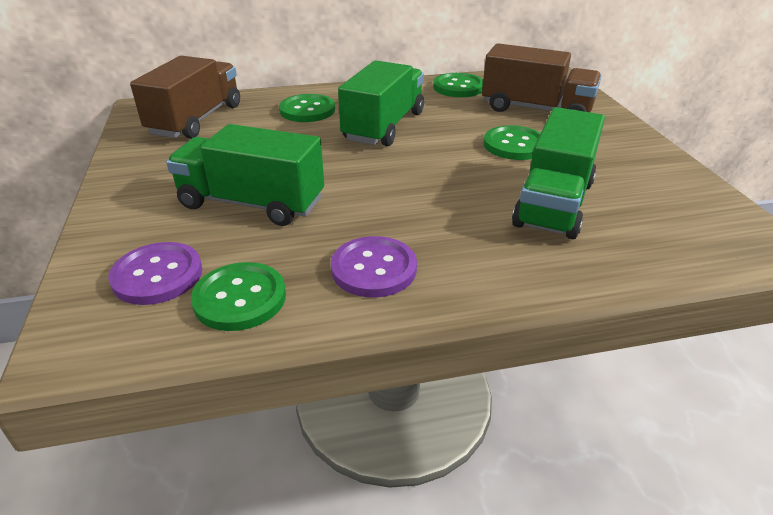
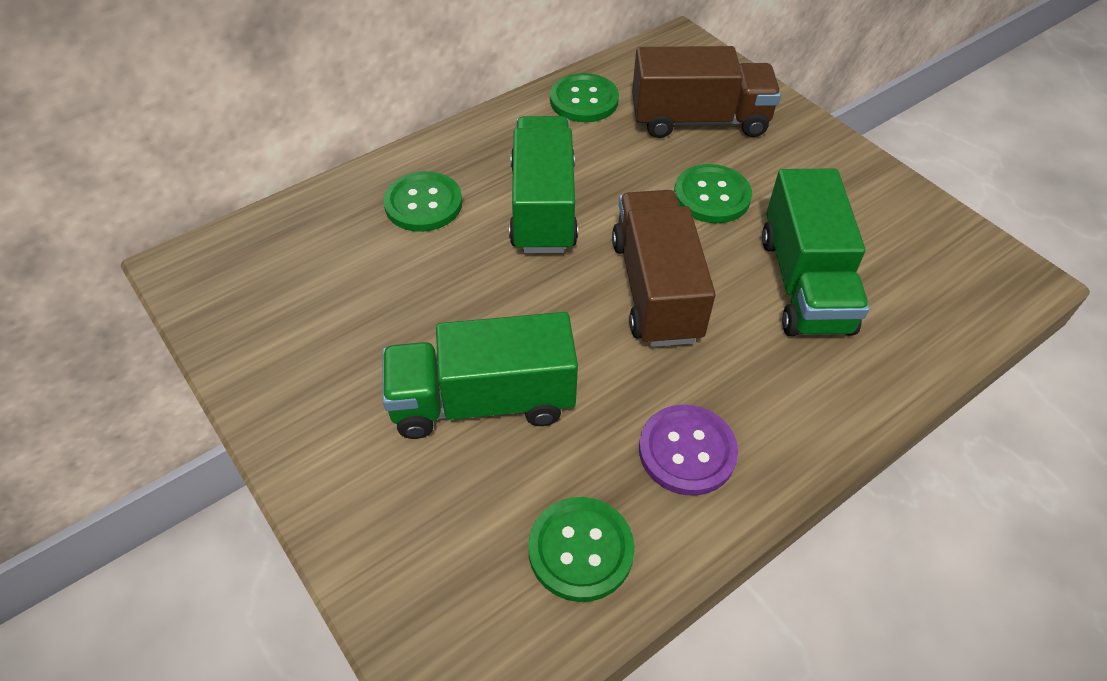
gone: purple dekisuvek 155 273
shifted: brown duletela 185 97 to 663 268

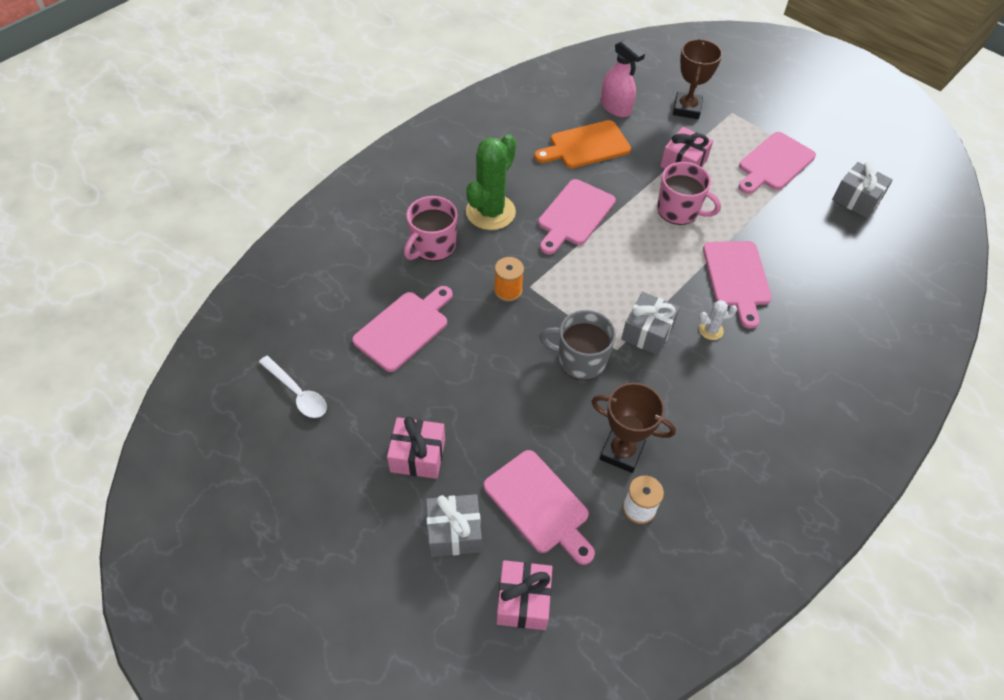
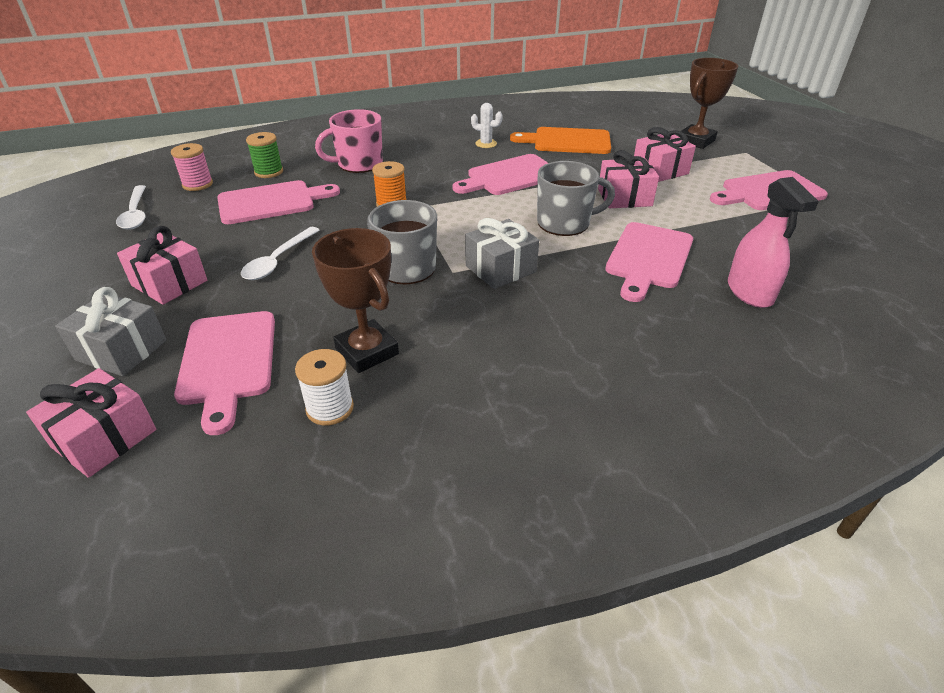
gone: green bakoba 491 182; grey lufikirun 862 190
new: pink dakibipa 192 167; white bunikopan 280 253; green dakibipa 264 155; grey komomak 576 198
shifted: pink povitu 623 78 to 773 242; white bakoba 718 320 to 486 125
swapped: pink komomak 689 193 to pink lufikirun 628 179

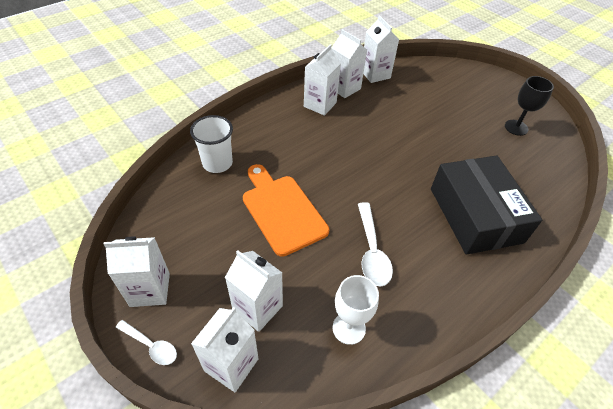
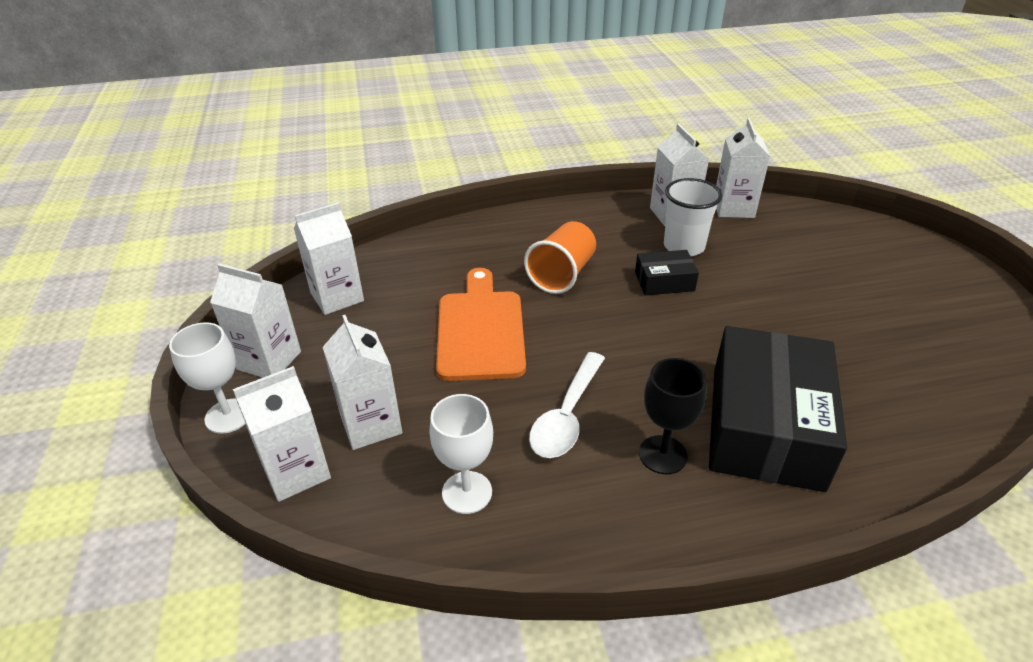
new: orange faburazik 560 257; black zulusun 667 272
shifted: white faburazik 211 144 to 693 217; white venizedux 322 80 to 329 258; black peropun 529 106 to 673 416
swapped: white bunikopan 146 342 to white peropun 207 378

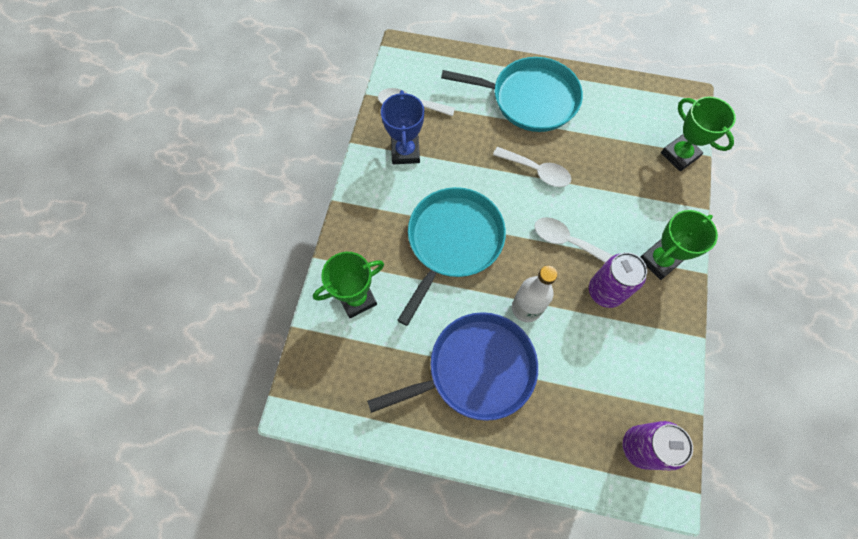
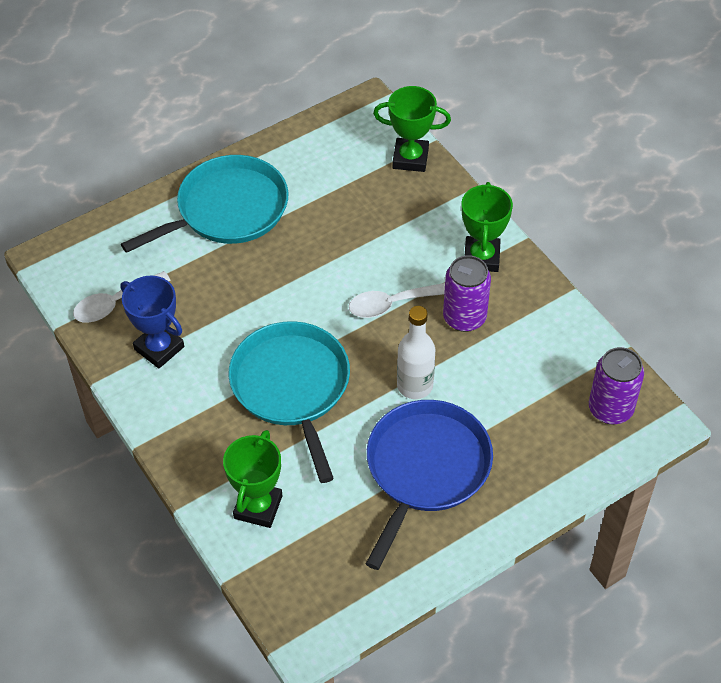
gone: white bunikopan 532 167

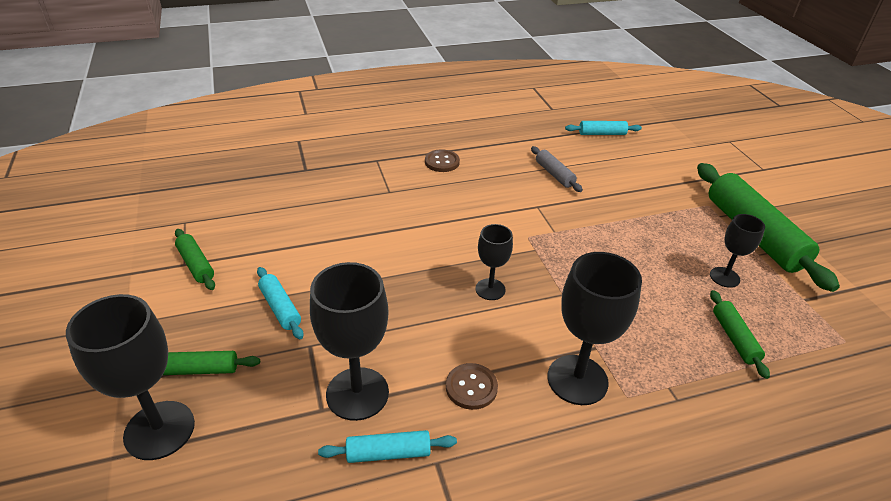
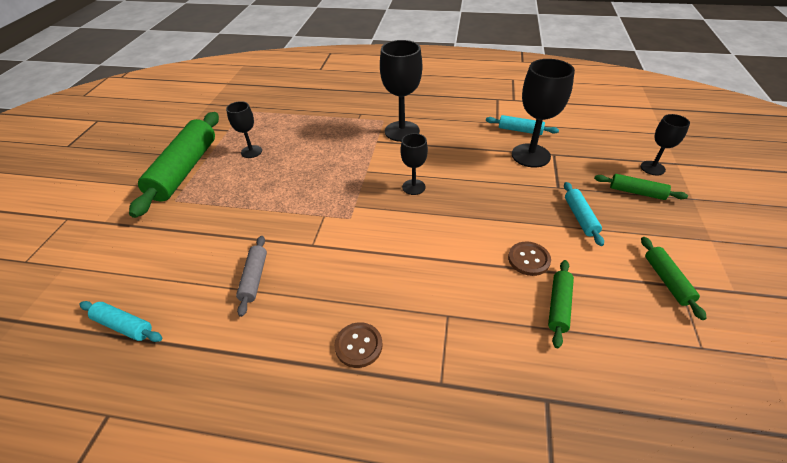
shifted: brown dekisuvek 472 386 to 529 259; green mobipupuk 740 334 to 561 304
scaled: black peropun 130 377 = 665 144 x0.57

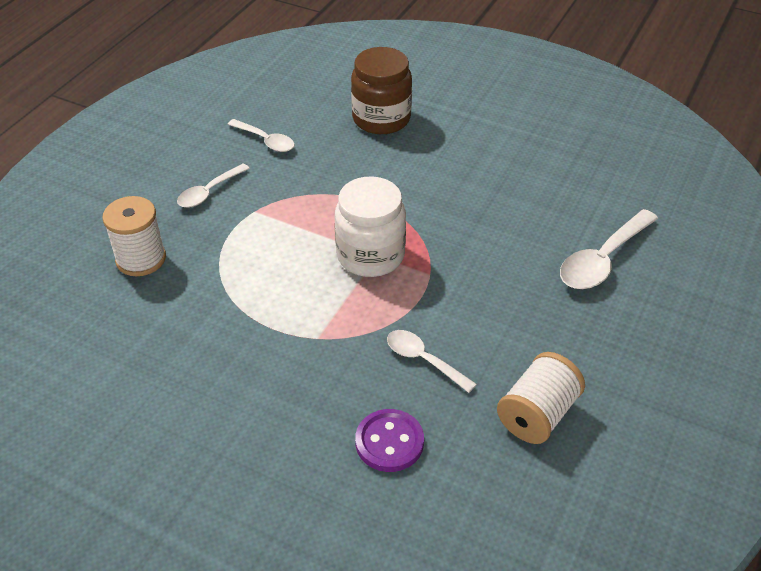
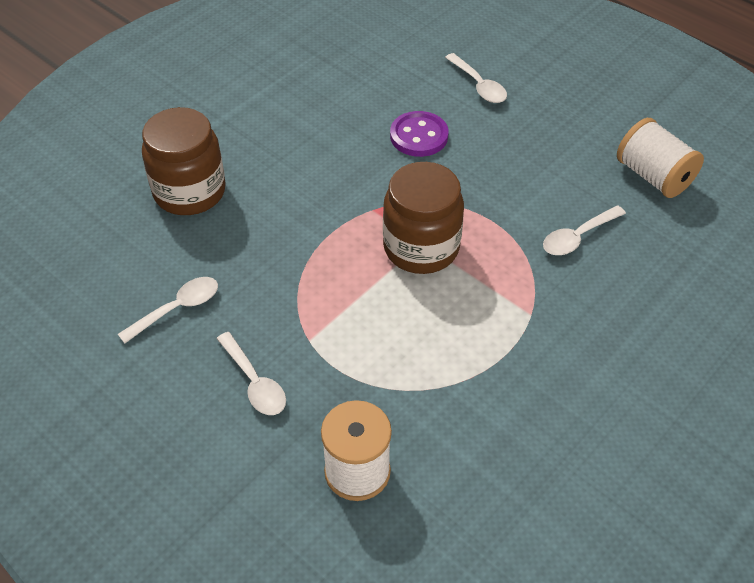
shifted: purple dekisuvek 389 440 to 419 134
repainted: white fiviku 370 226 to brown fiviku 423 218
scaled: white bunikopan 609 249 = 476 78 x0.63

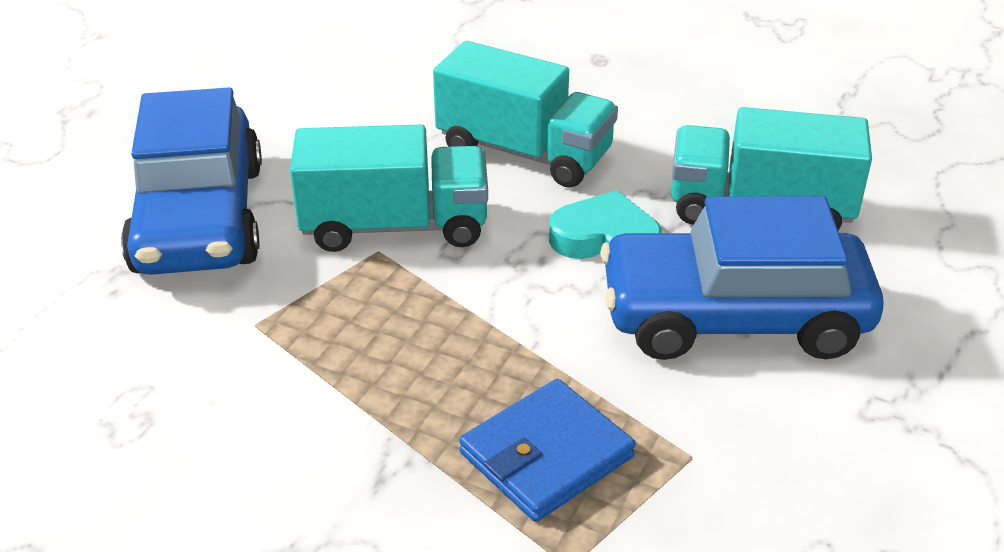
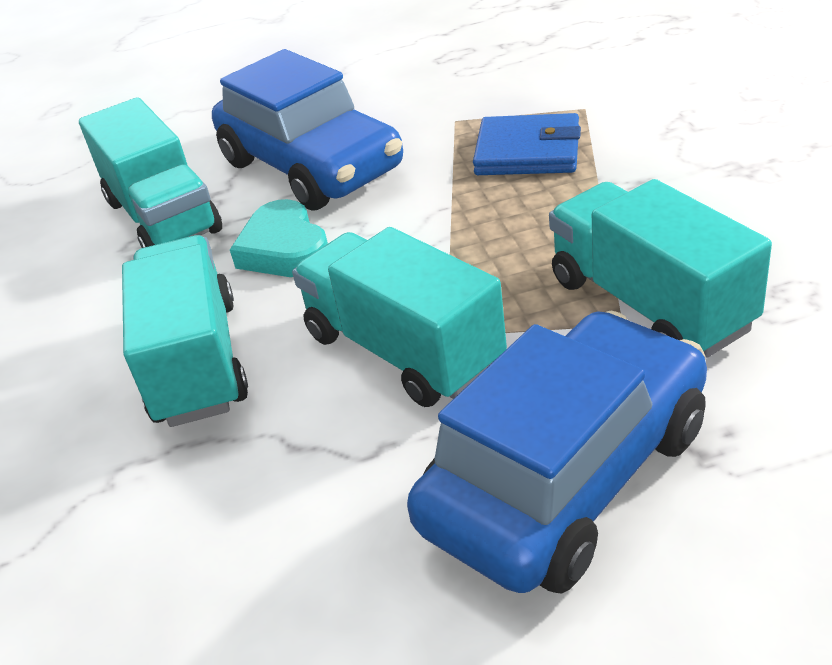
new: turquoise duletela 660 268

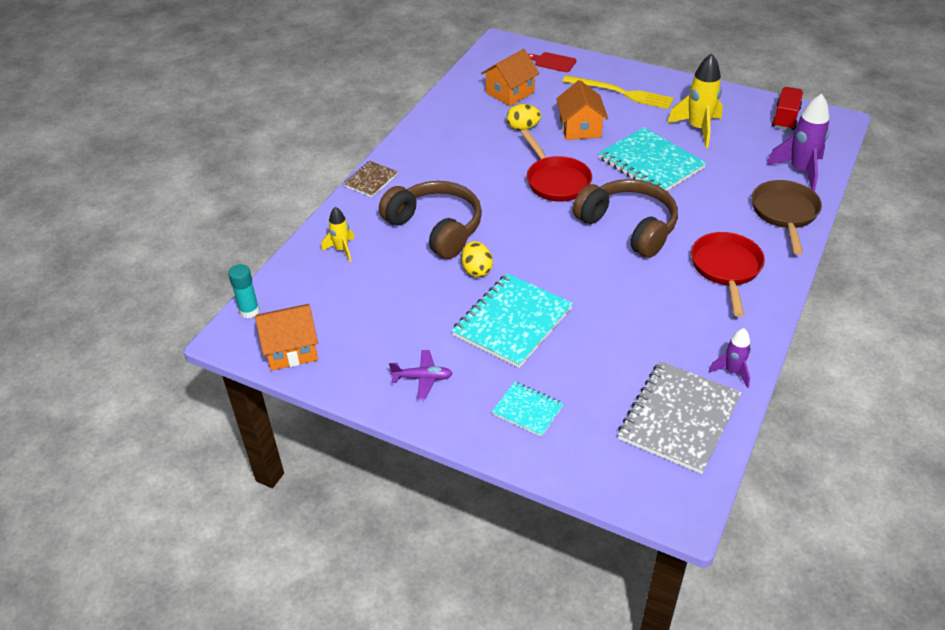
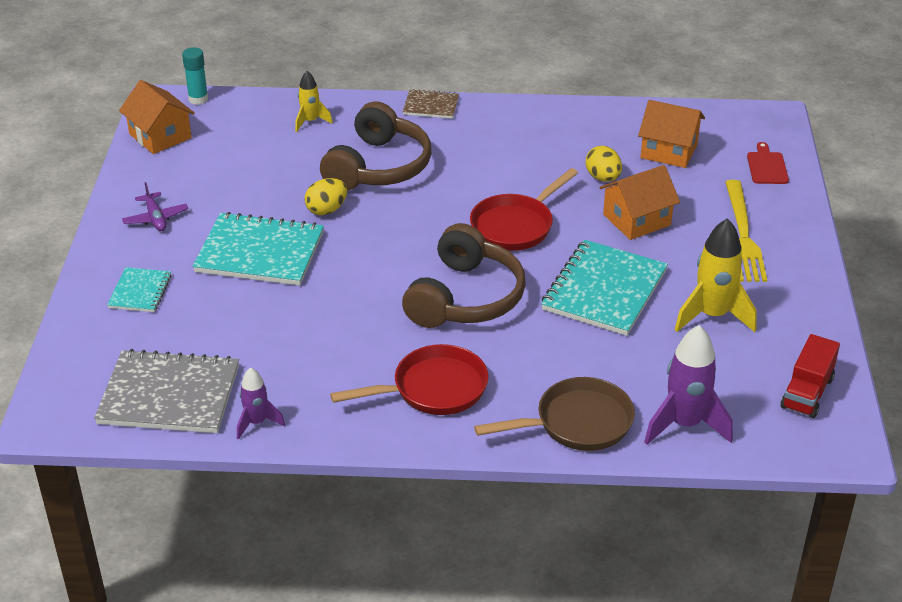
rotated: red duletela 787 108 = 810 376 120 degrees clockwise

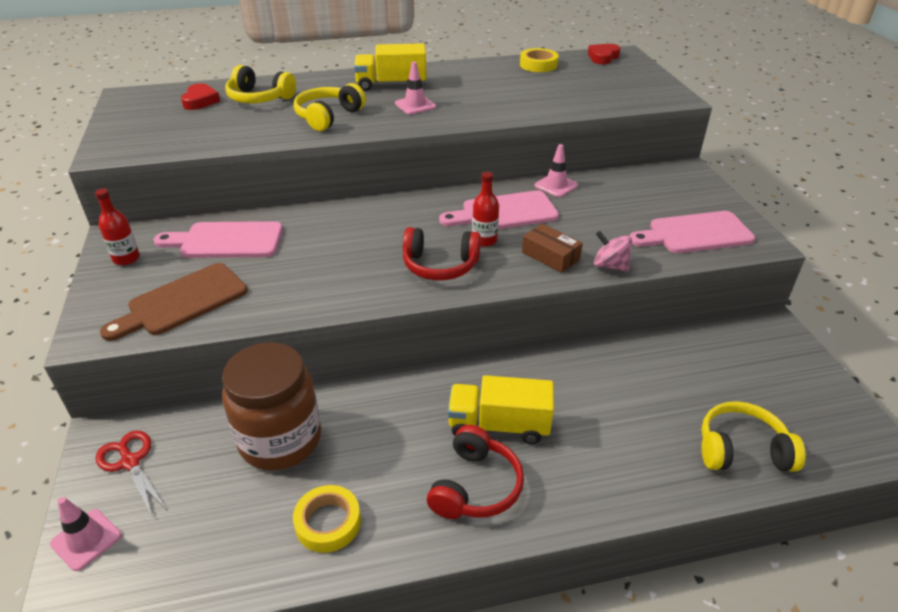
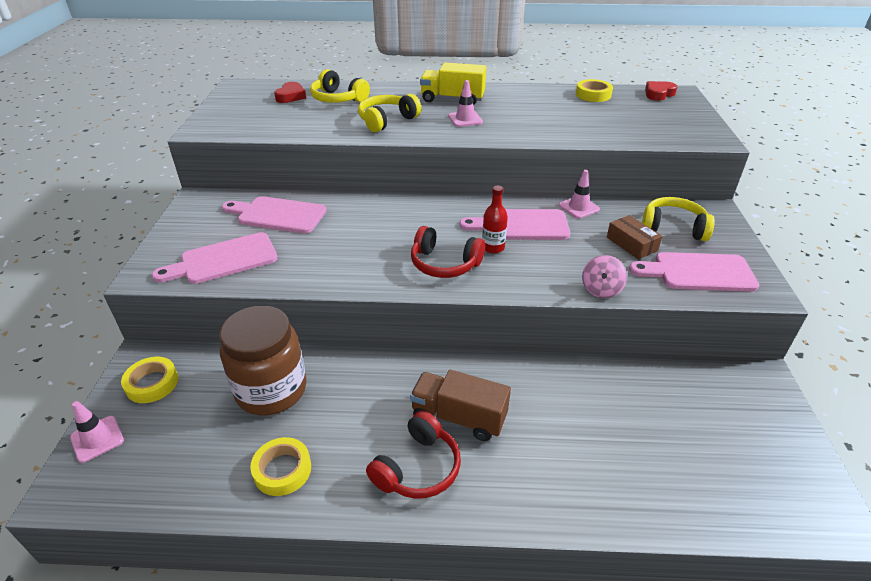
gone: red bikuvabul 117 226
shifted: brown zulusun 552 248 to 634 237; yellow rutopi 753 436 to 678 219
swapped: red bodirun 131 474 to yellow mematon 149 380
repainted: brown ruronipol 174 302 to pink ruronipol 214 258; yellow duletela 501 409 to brown duletela 460 405
rotated: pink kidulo 613 251 = 604 276 120 degrees counterclockwise

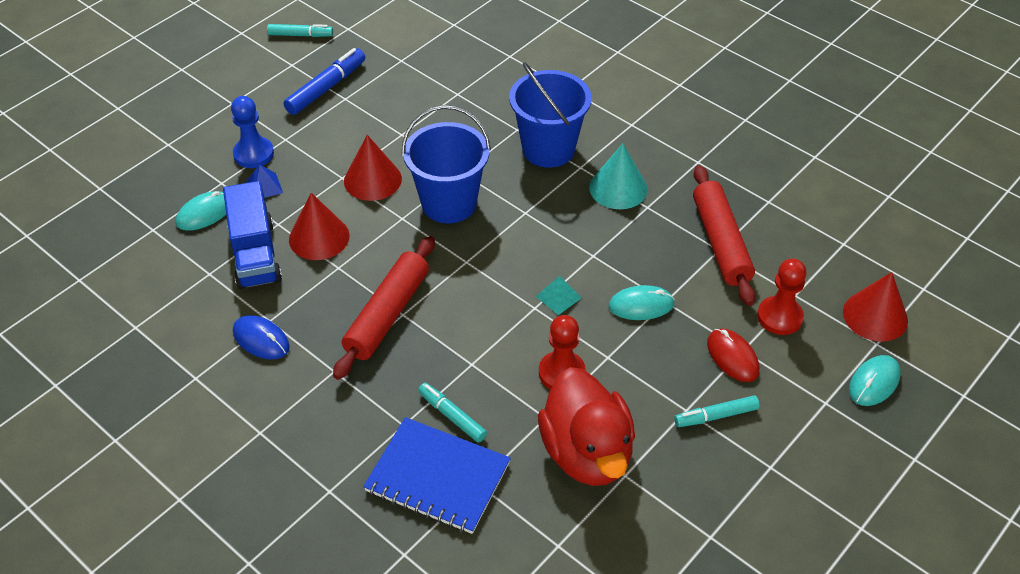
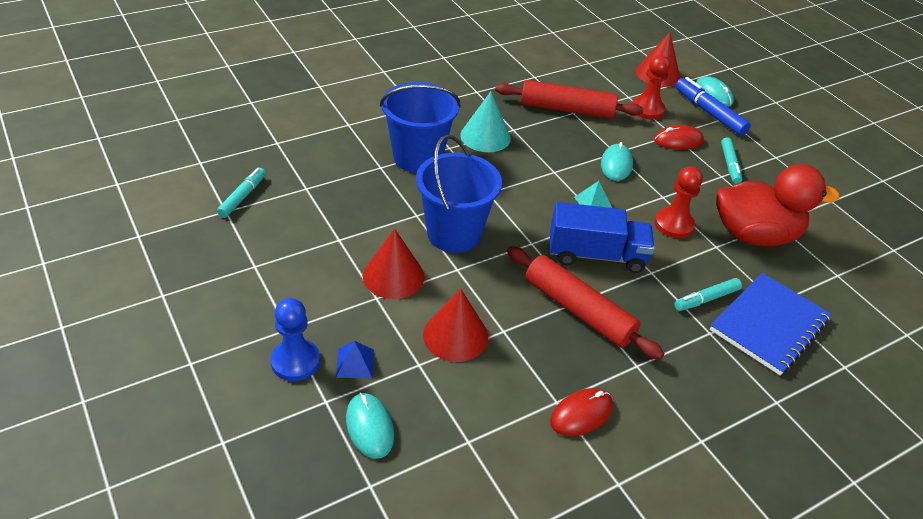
shifted: blue duletela 252 235 to 602 237; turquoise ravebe 300 30 to 241 193; blue ravebe 324 81 to 713 106
repainted: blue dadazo 261 337 to red dadazo 581 412

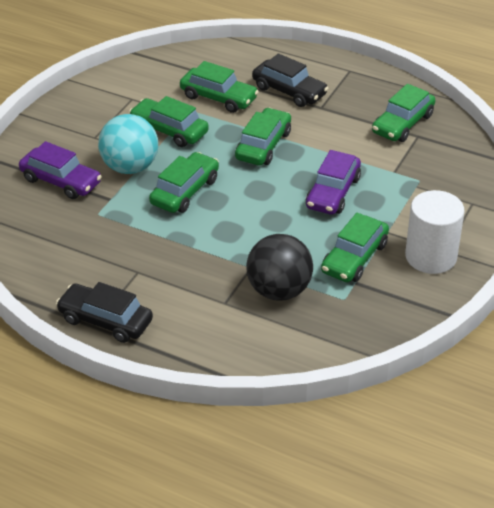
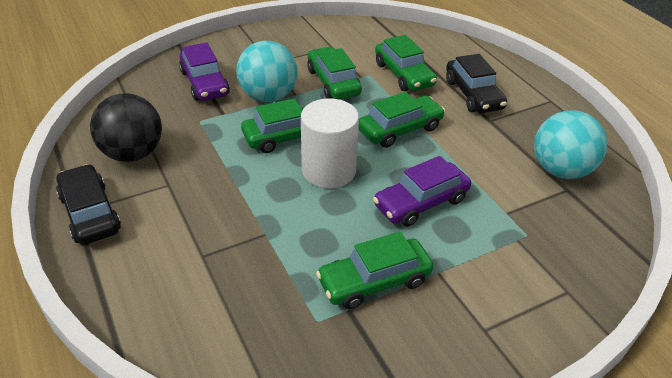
shifted: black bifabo 279 267 to 126 128; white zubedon 435 232 to 330 143
swapped: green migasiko 403 113 to turquoise bifabo 570 144

